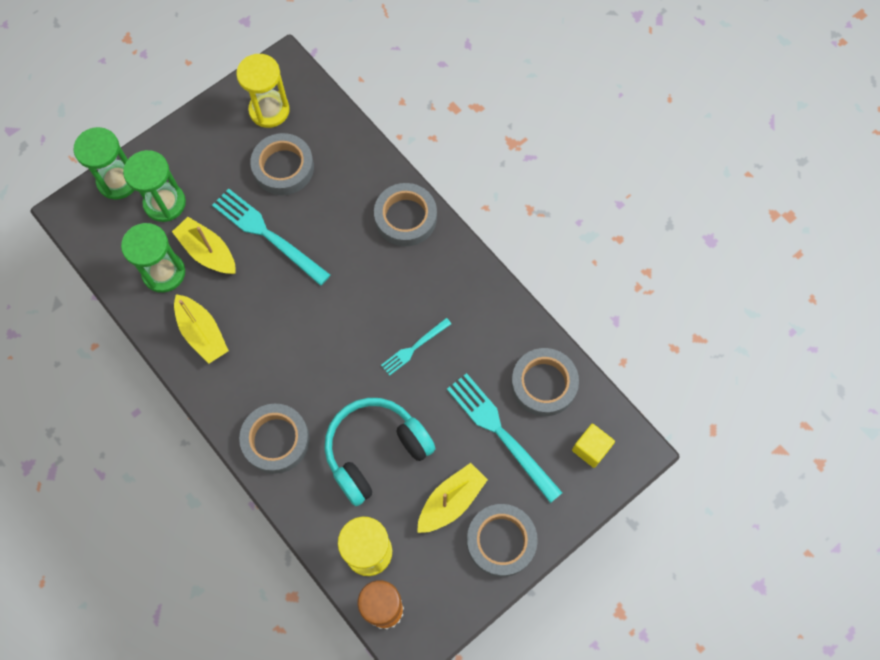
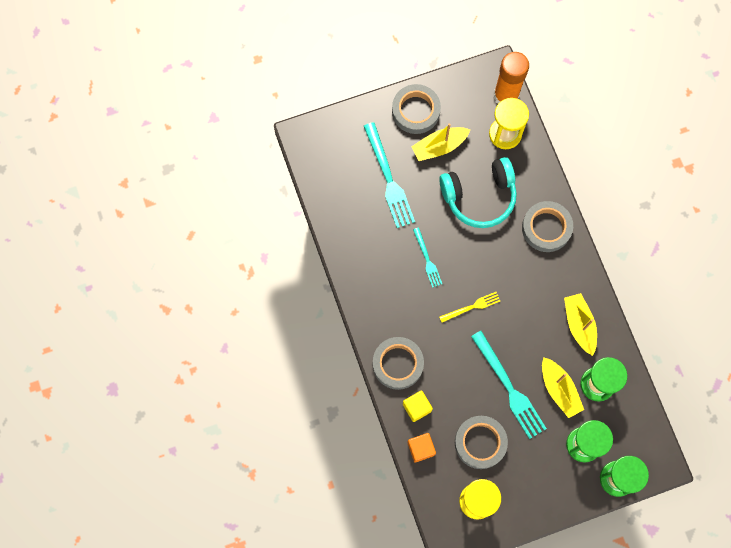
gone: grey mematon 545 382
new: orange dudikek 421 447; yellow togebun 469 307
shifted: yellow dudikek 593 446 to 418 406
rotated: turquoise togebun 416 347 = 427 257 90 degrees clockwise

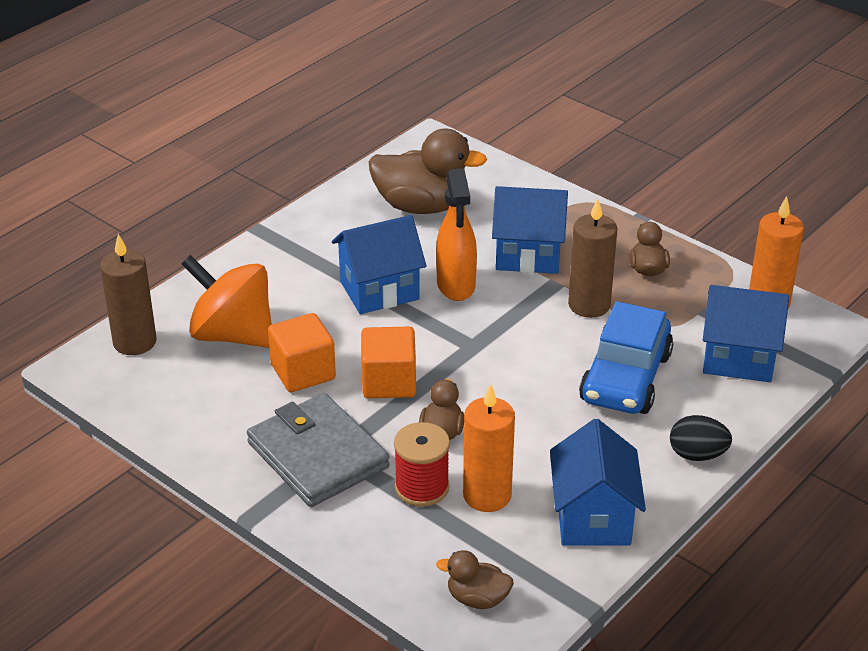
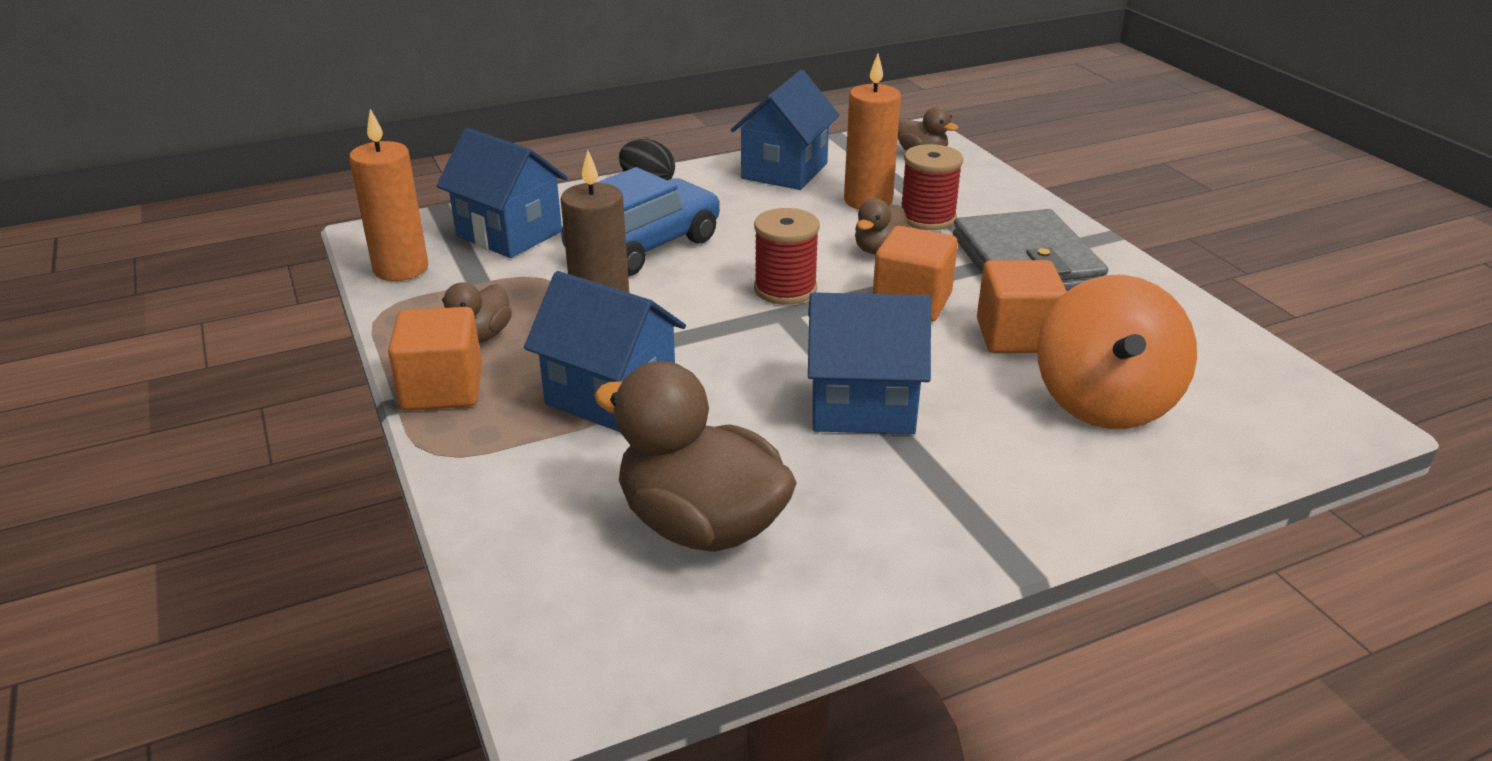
gone: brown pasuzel 128 294; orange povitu 456 234
new: orange dudikek 435 359; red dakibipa 787 256
rotated: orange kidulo 227 301 = 1117 352 45 degrees clockwise

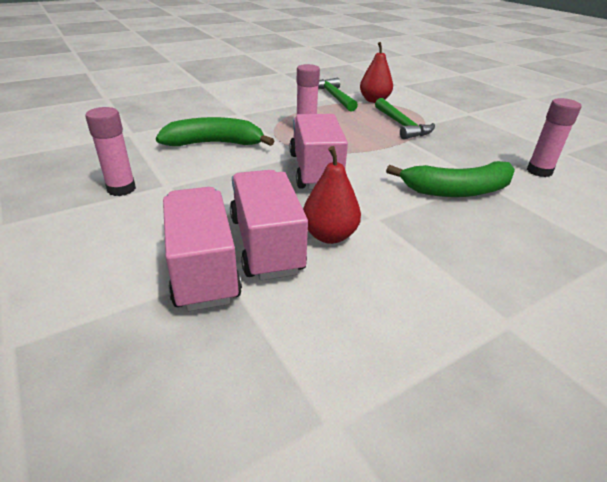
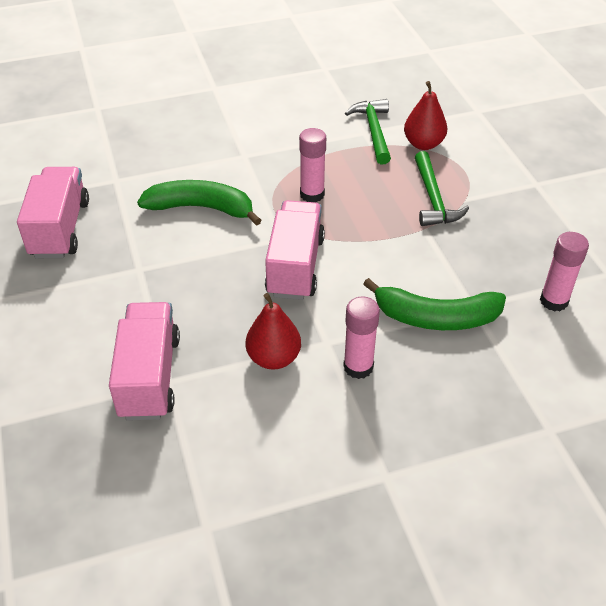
shifted: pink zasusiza 110 151 to 361 338; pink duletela 269 225 to 53 212

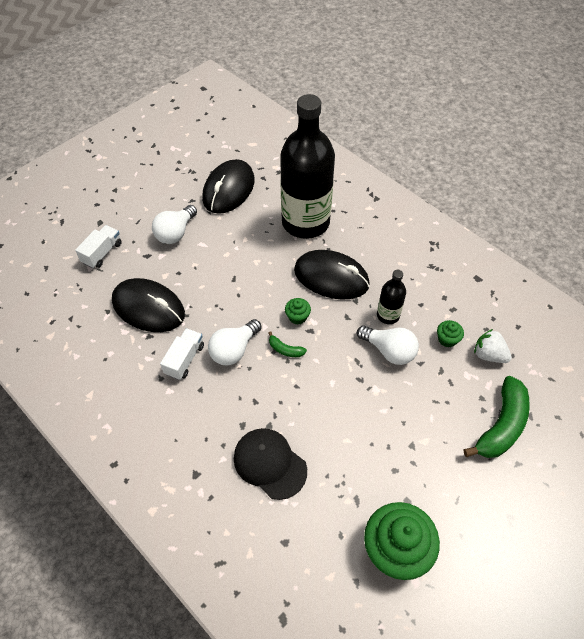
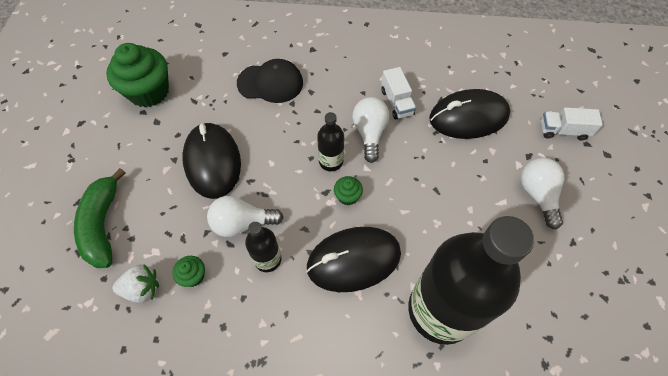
shifted: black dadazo 228 186 to 211 160
swapped: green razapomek 287 344 to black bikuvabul 330 141
rotated: white duletela 98 246 = 572 124 105 degrees clockwise

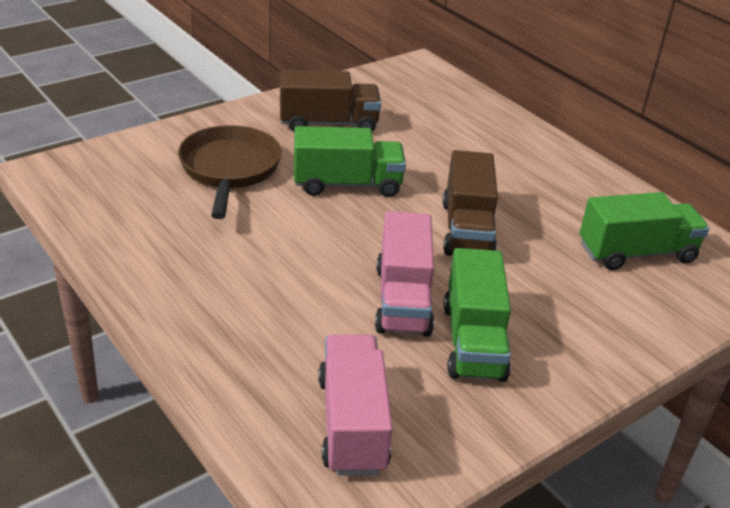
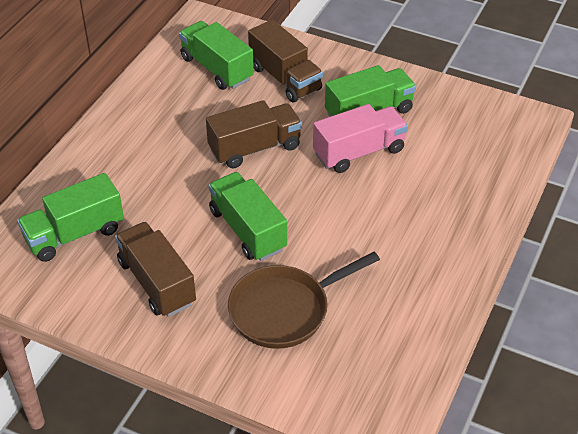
gone: pink duletela 355 405
new: green duletela 70 217; brown duletela 285 61

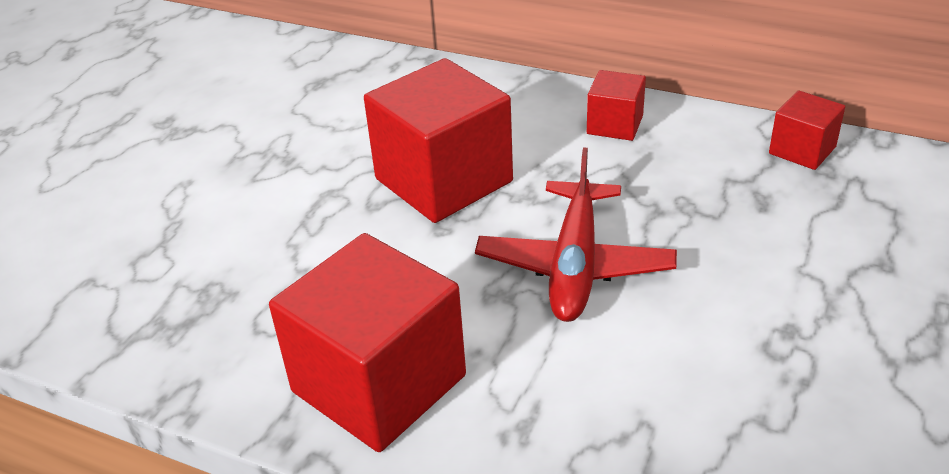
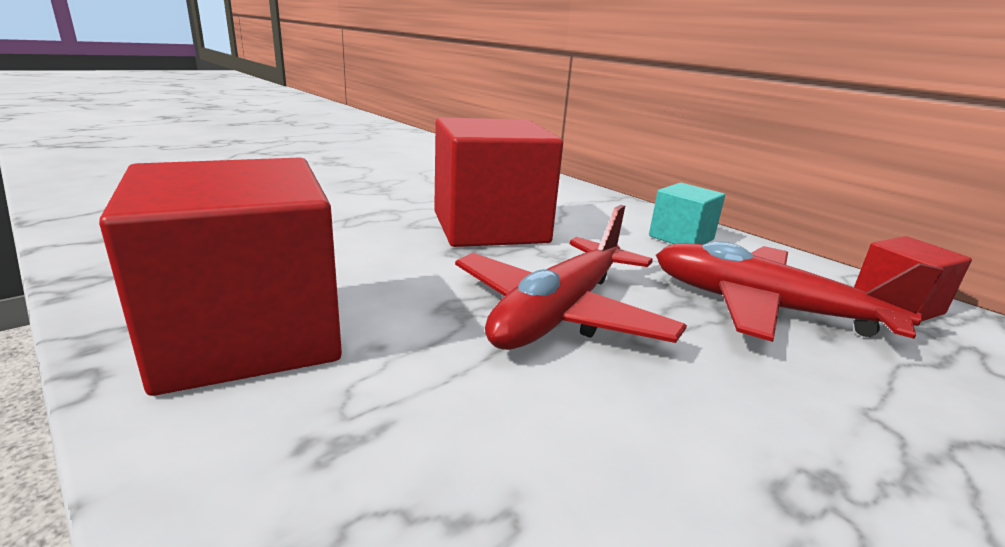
new: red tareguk 799 291
repainted: red dudikek 616 105 to turquoise dudikek 687 213

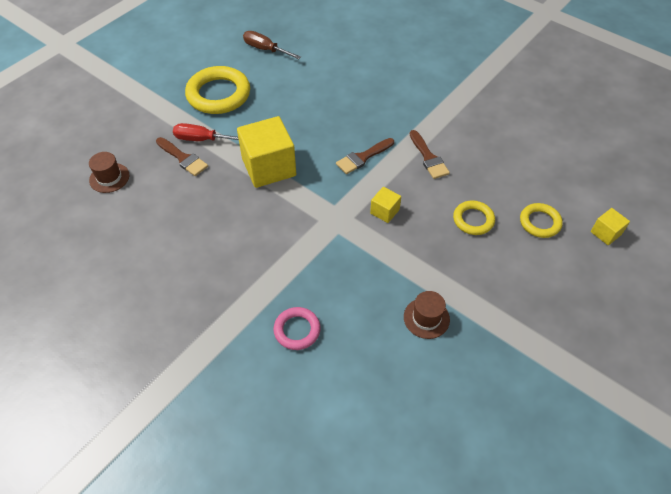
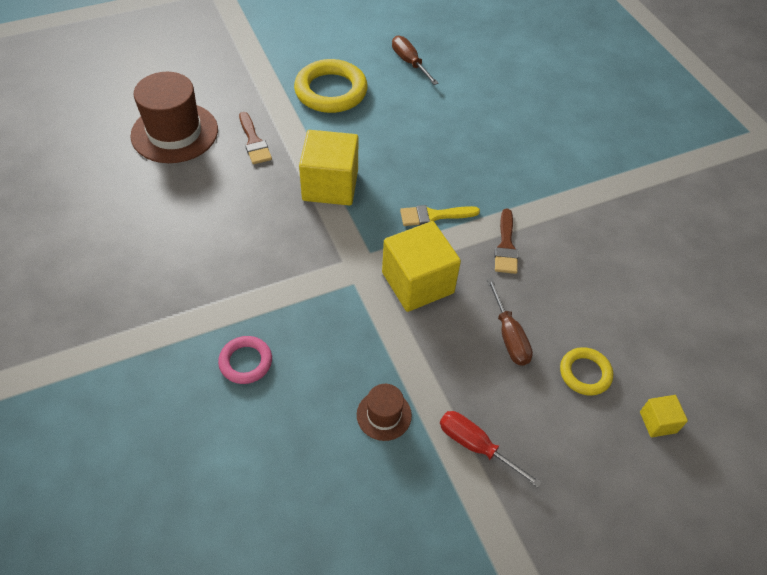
shifted: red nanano 206 132 to 491 449
swapped: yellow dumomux 474 217 to brown nanano 509 322
repainted: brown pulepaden 365 156 to yellow pulepaden 440 215
scaled: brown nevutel 109 172 = 174 117 x2.02; yellow dudikek 385 205 = 421 266 x2.12

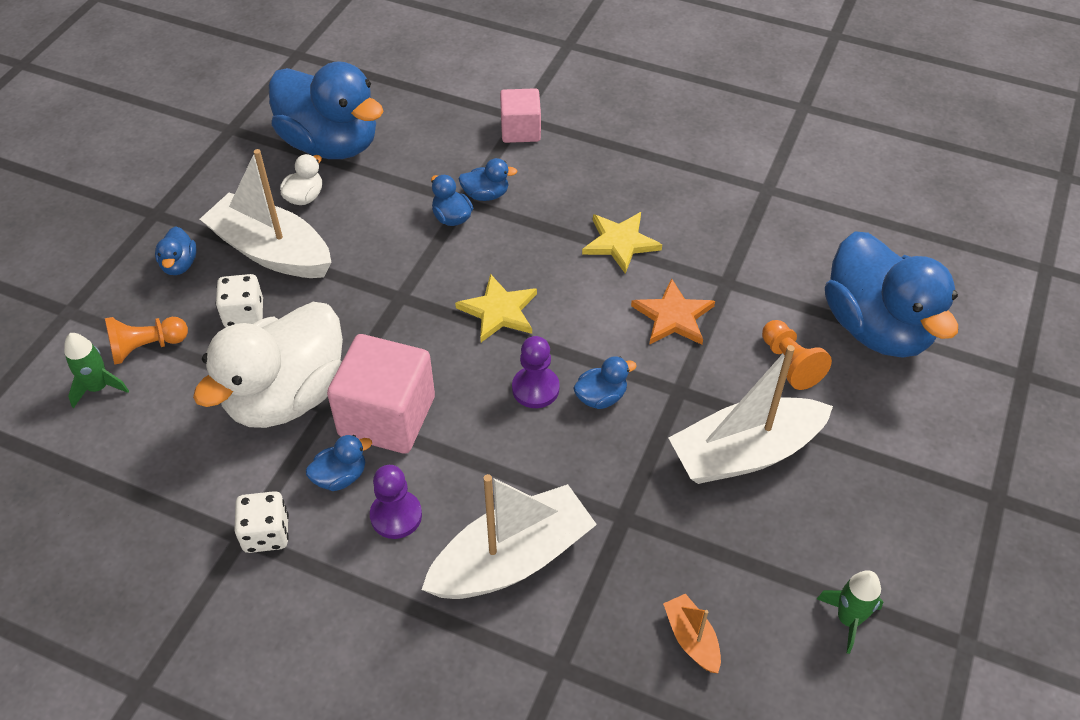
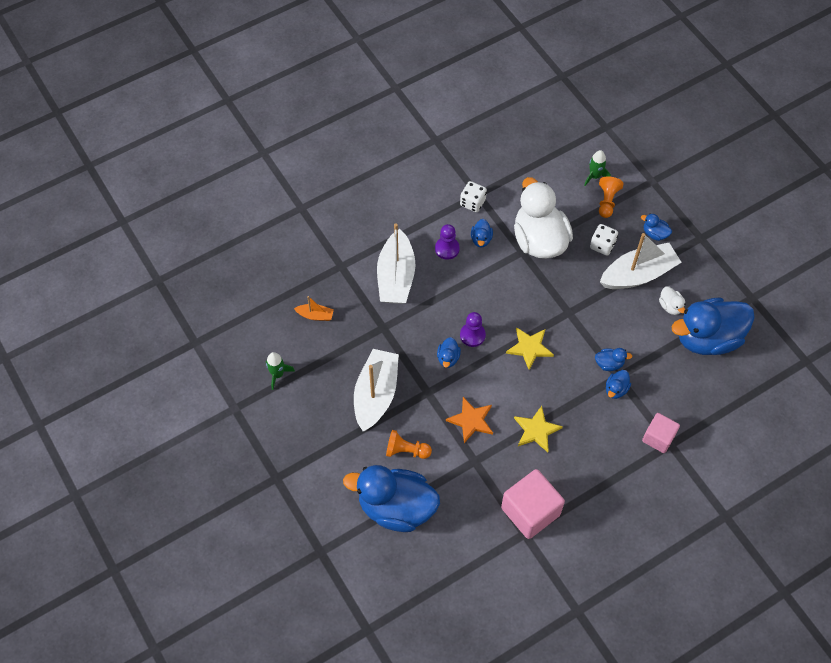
shifted: pink dudikek 381 394 to 533 504

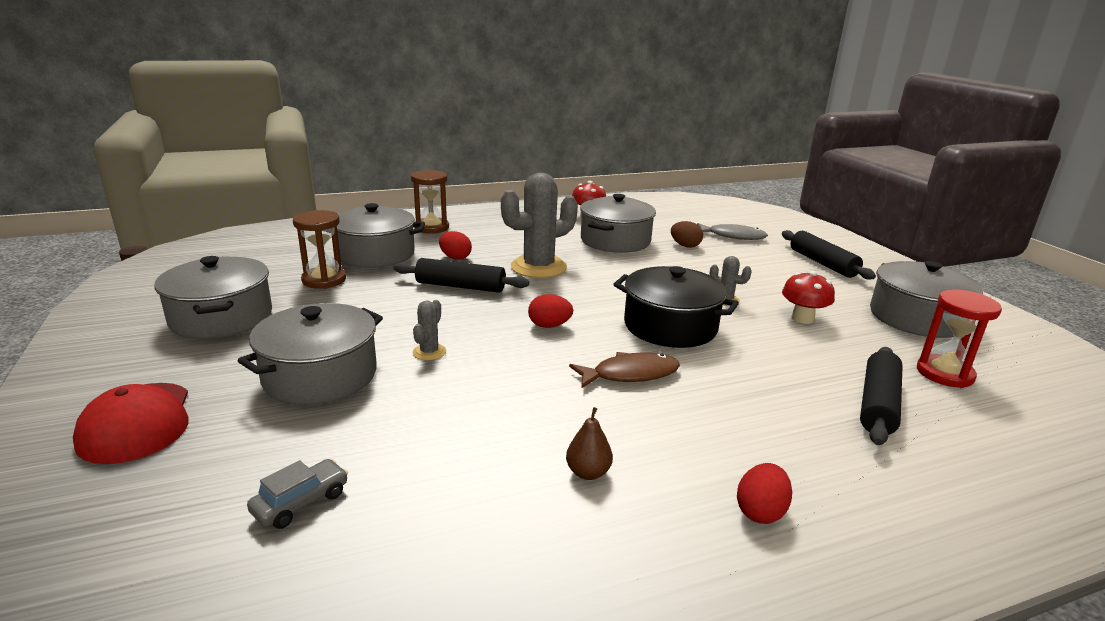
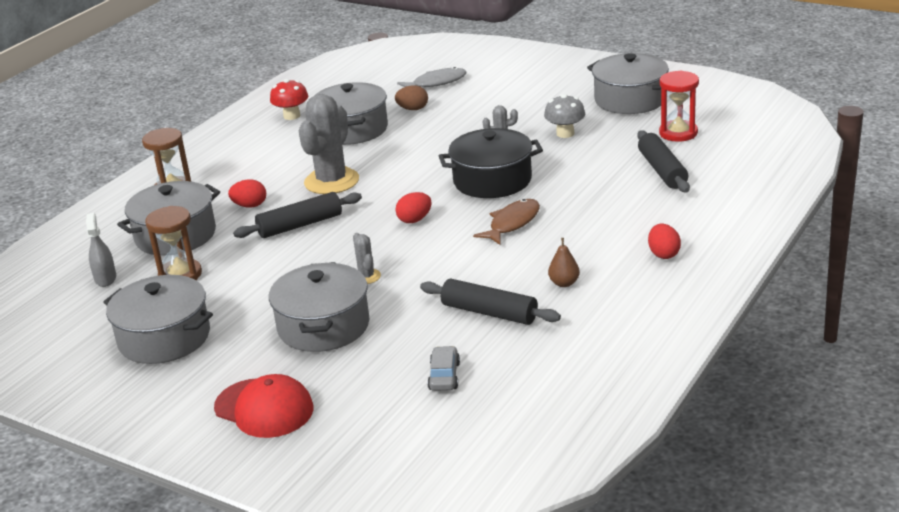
new: grey povitu 101 250
shifted: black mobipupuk 829 254 to 490 301
repainted: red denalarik 808 297 to grey denalarik 564 116

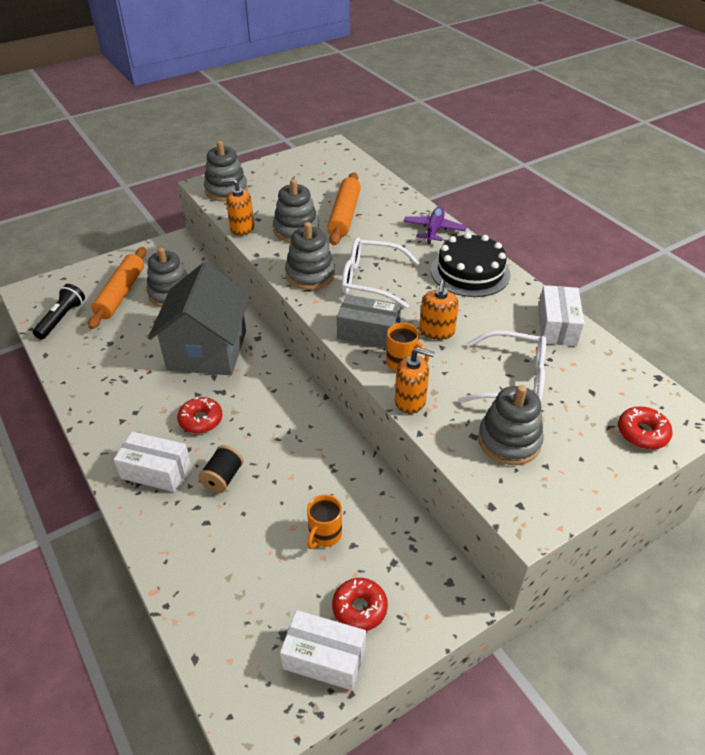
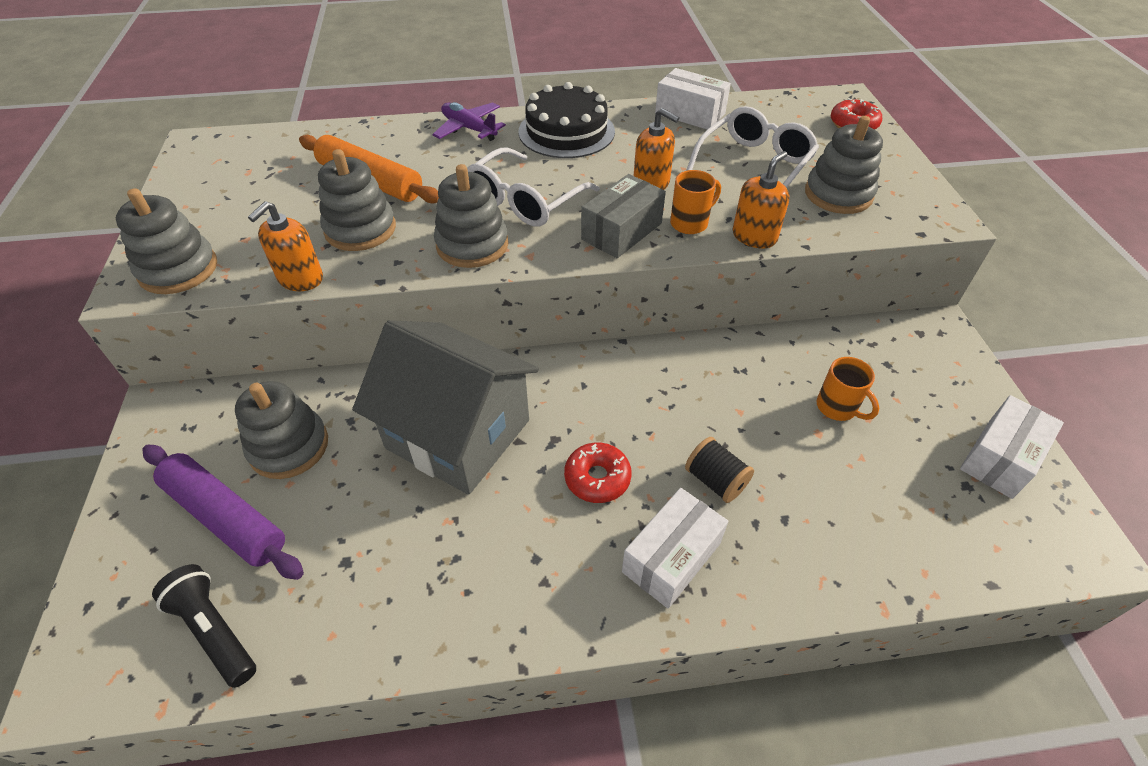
gone: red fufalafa 360 604
repainted: orange mobipupuk 117 288 to purple mobipupuk 223 512

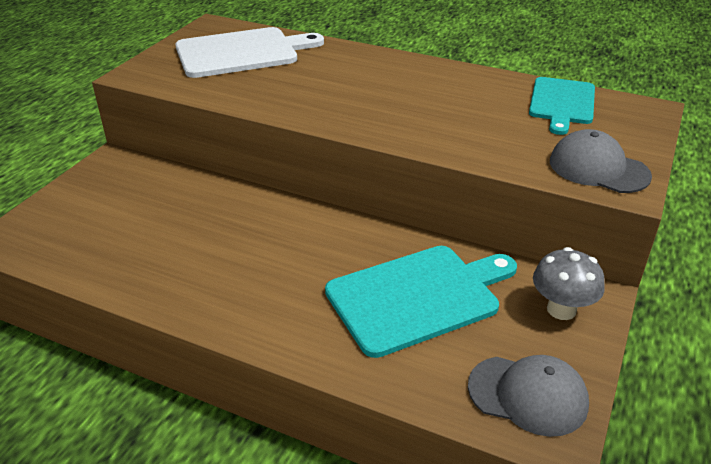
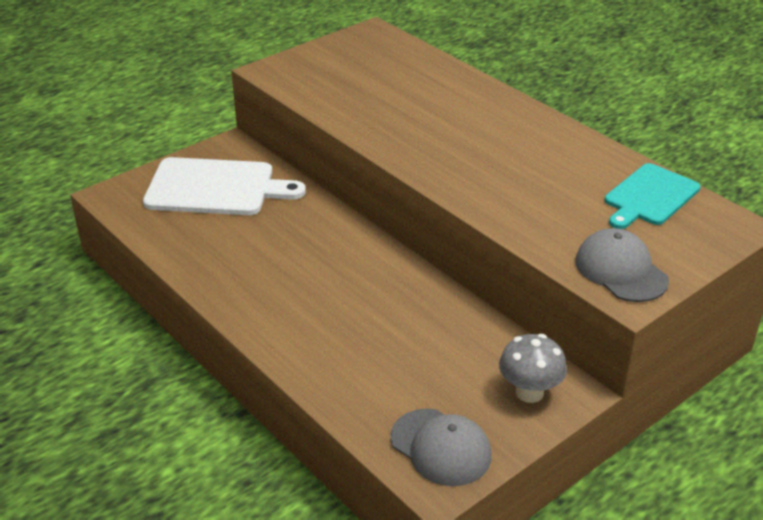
gone: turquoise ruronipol 421 302
shifted: white ruronipol 249 52 to 224 186

